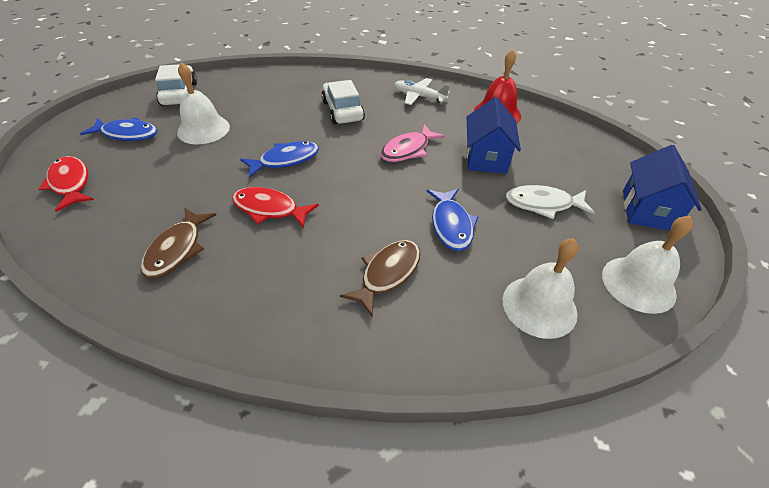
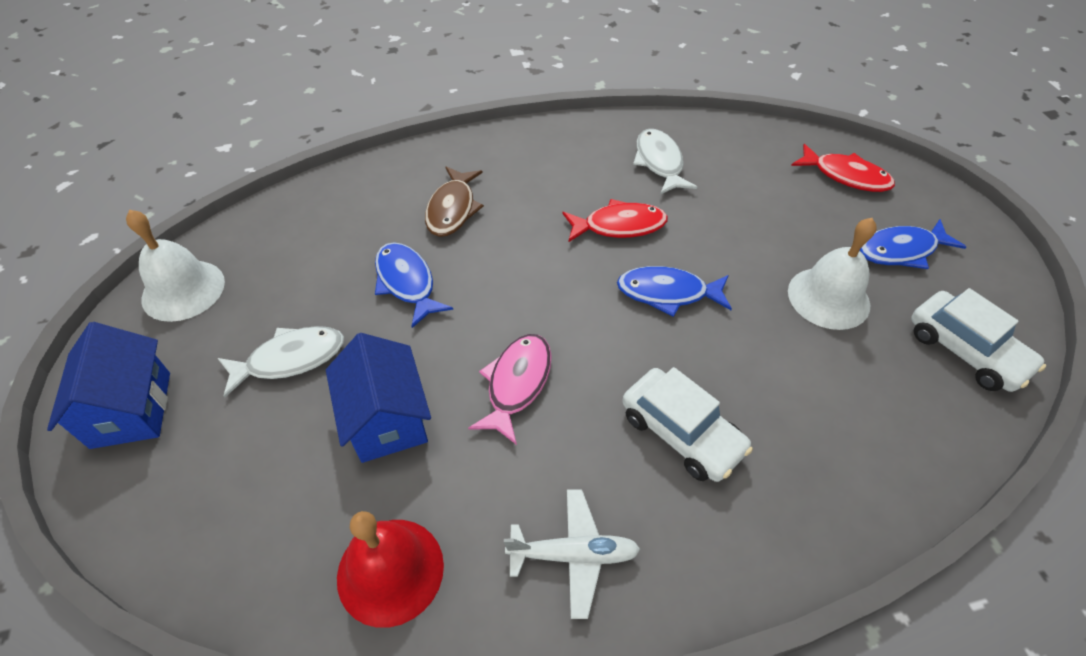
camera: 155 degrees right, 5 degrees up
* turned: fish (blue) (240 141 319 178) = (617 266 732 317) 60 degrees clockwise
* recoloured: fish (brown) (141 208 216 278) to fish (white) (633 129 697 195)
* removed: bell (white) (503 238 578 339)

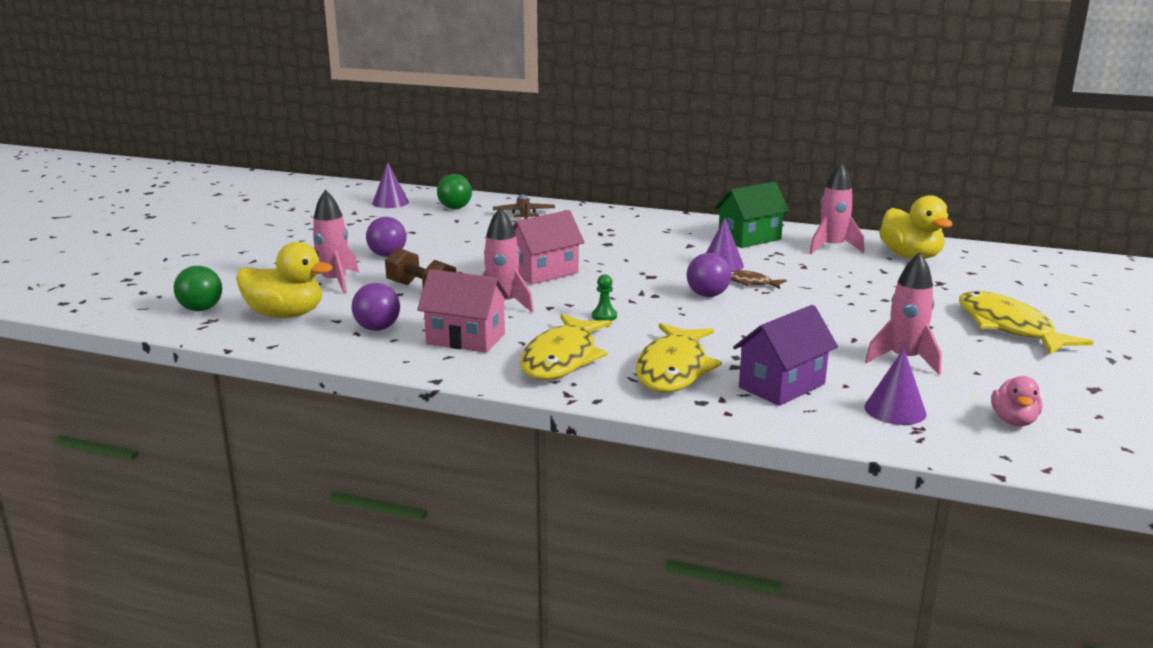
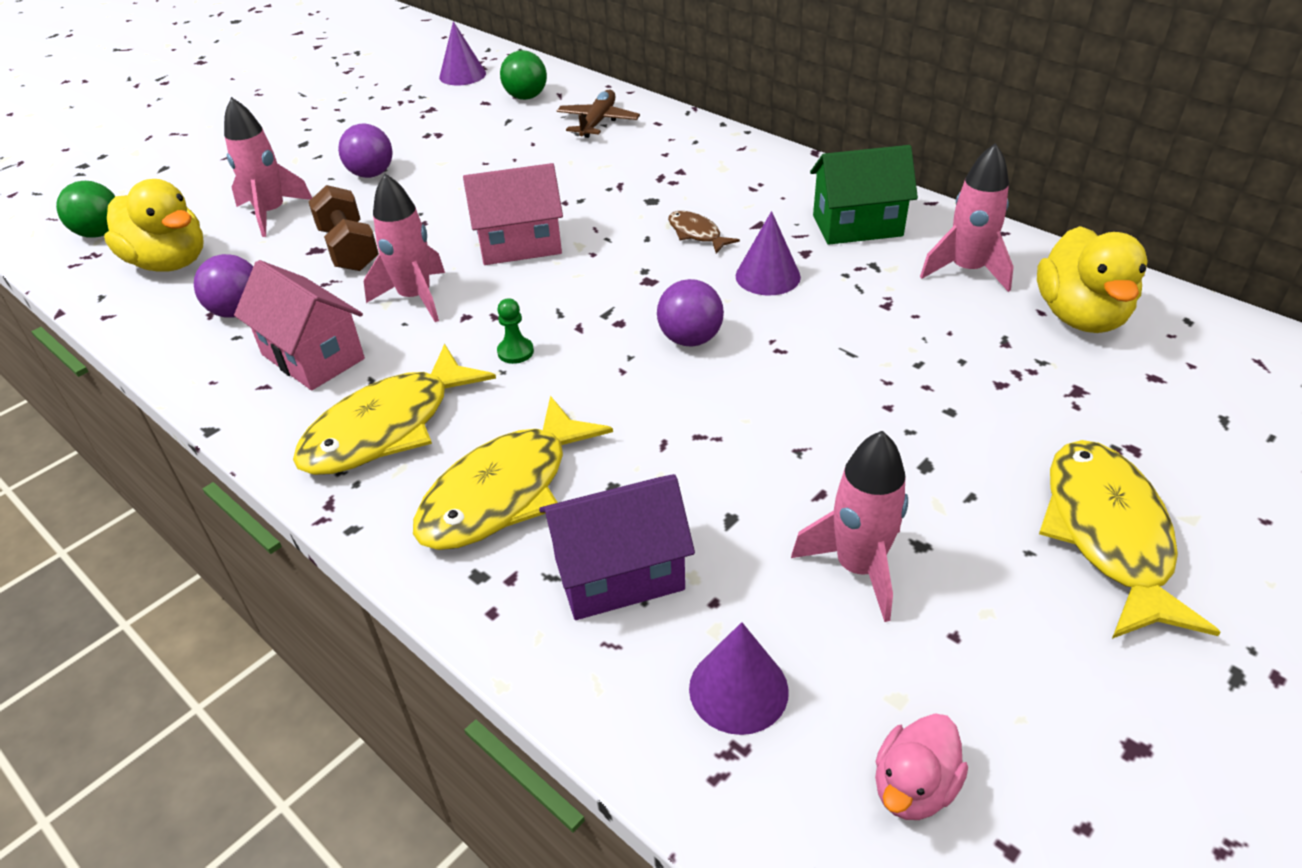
camera: 25 degrees right, 20 degrees up
* moved: fish (brown) (731 270 787 289) to (668 211 740 253)

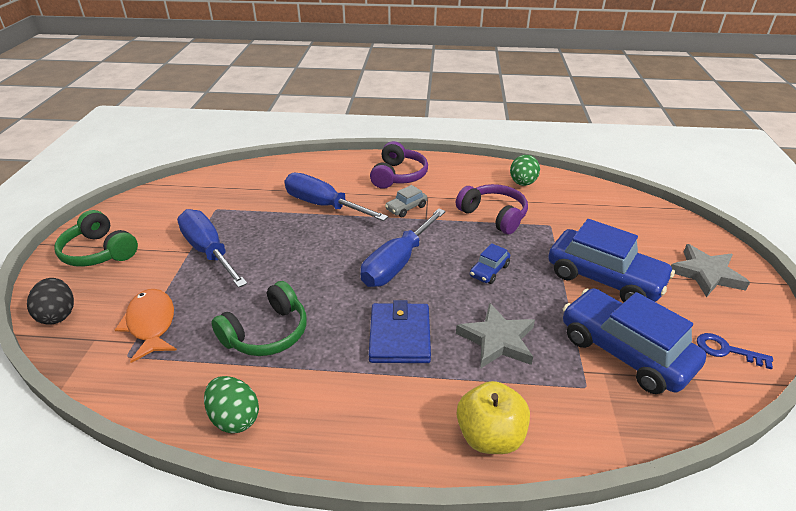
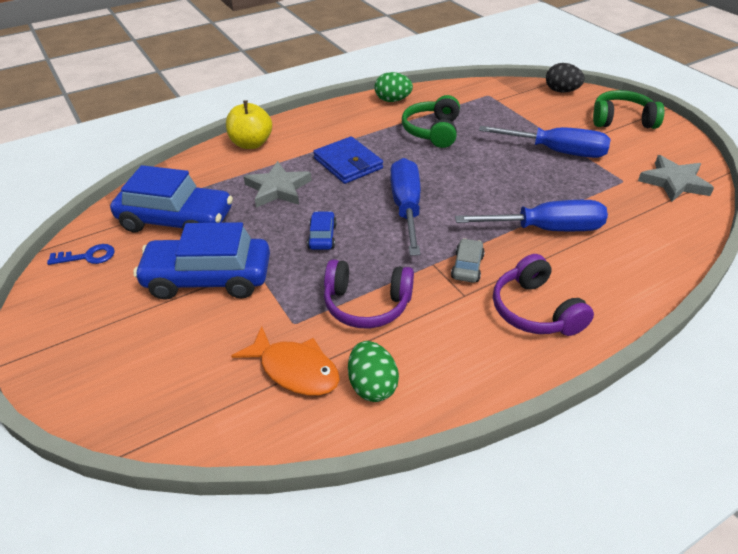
camera: 145 degrees right, 5 degrees up
* moved: fish (orange) (115 289 177 363) to (231 326 340 396)
* moved: star (grey) (671 244 750 297) to (638 155 714 202)

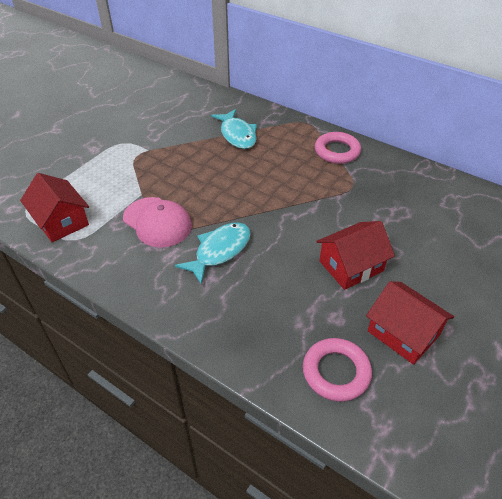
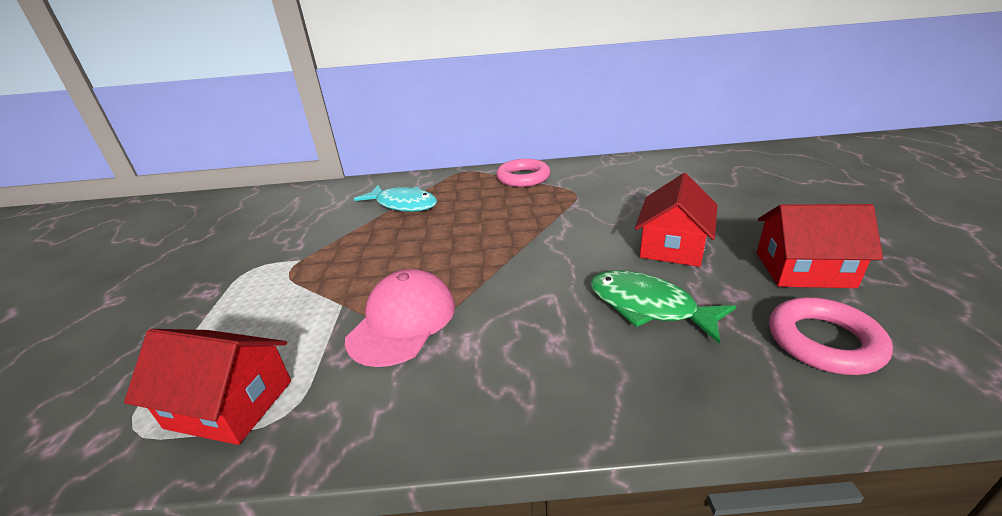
camera: 35 degrees left, 15 degrees down
* turned: cap (pink) (123 197 192 248) = (345 269 455 367) 75 degrees counterclockwise
* added: fish (green) (590 271 736 344)
* removed: fish (turquoise) (175 223 251 285)

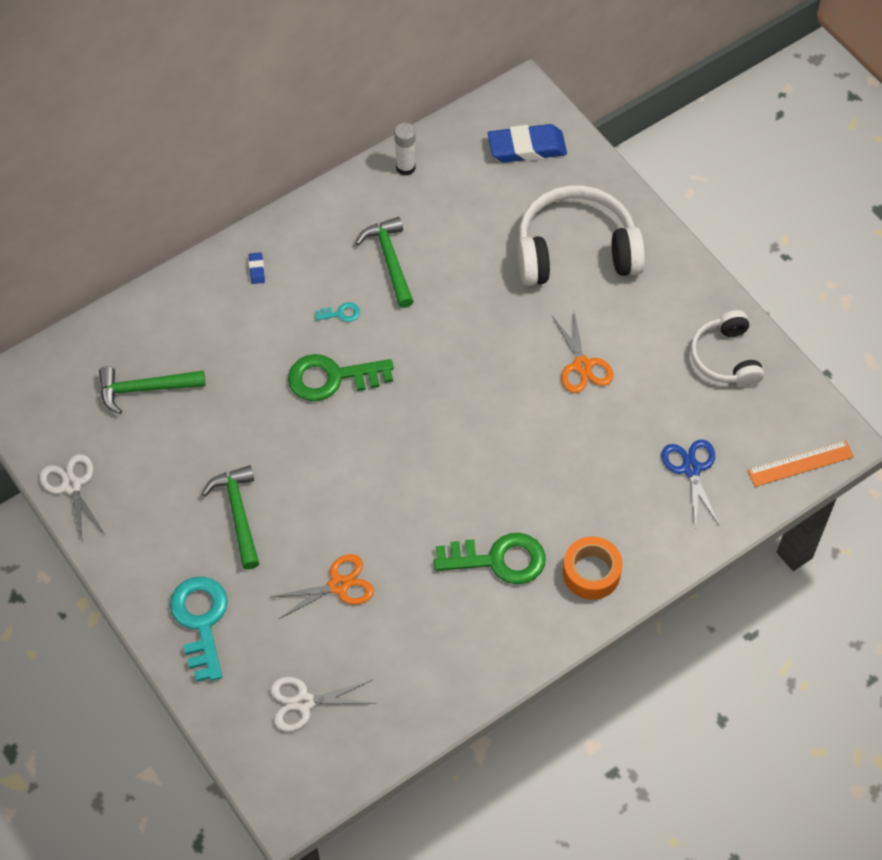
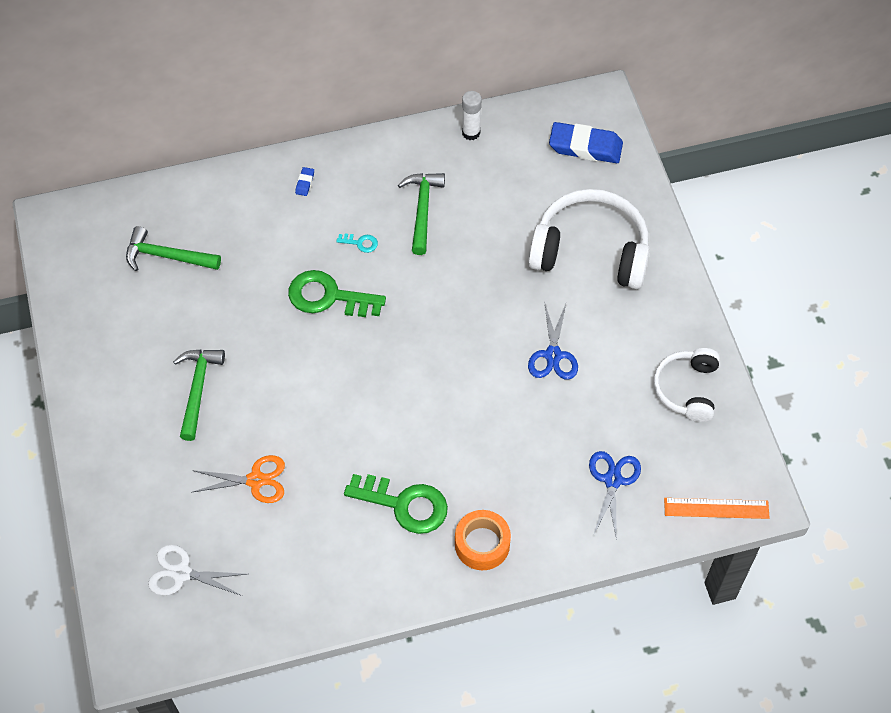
camera: 20 degrees right, 0 degrees up
* recoloured: scissors (orange) (552 312 614 393) to scissors (blue) (528 301 578 379)
* removed: scissors (white) (39 454 105 541)
* removed: key (turquoise) (170 576 228 682)

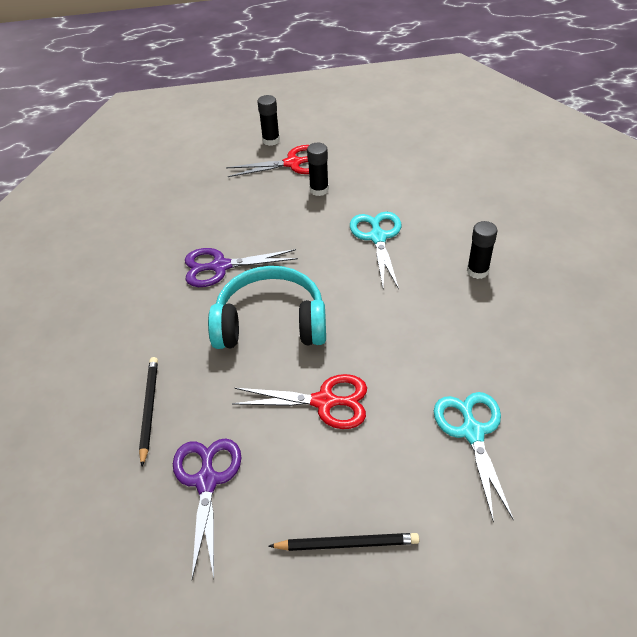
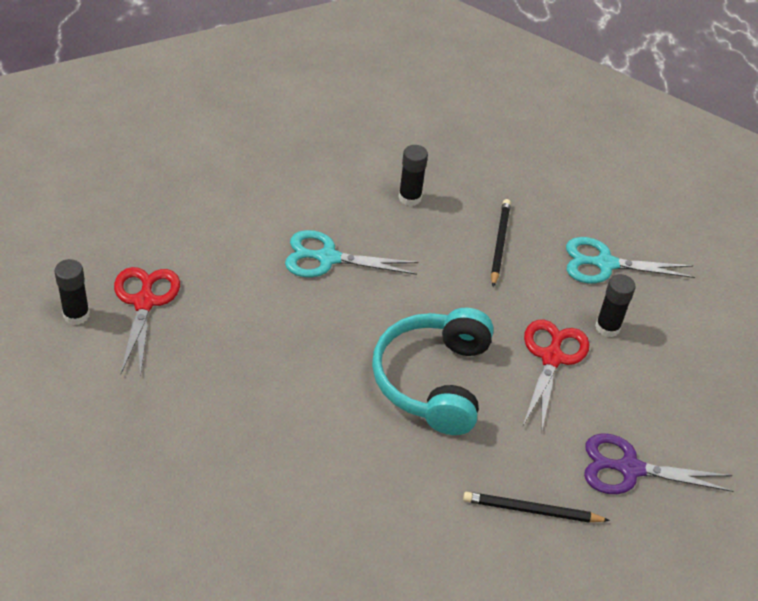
camera: 85 degrees left, 0 degrees up
* moved: pencil (black) (268 533 419 551) to (491 199 511 287)
* moved: glue stick (black) (307 143 329 196) to (595 274 636 337)
* removed: scissors (purple) (185 248 298 287)

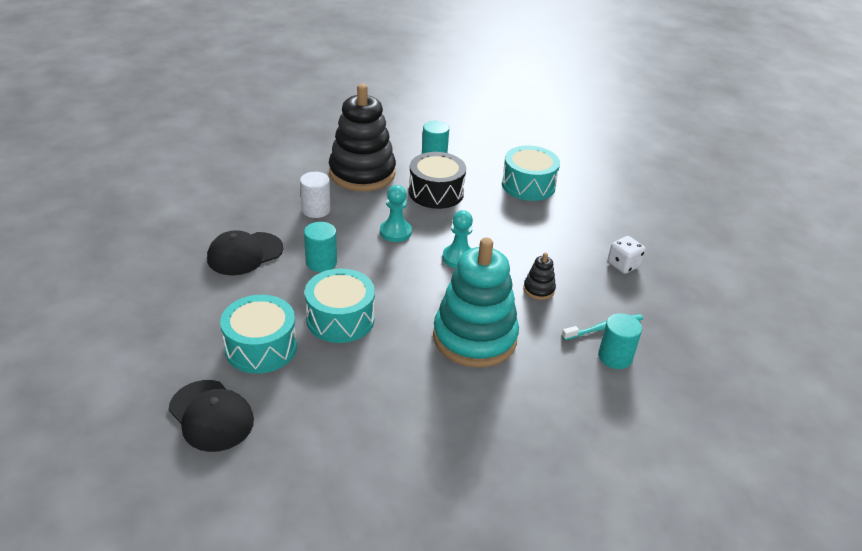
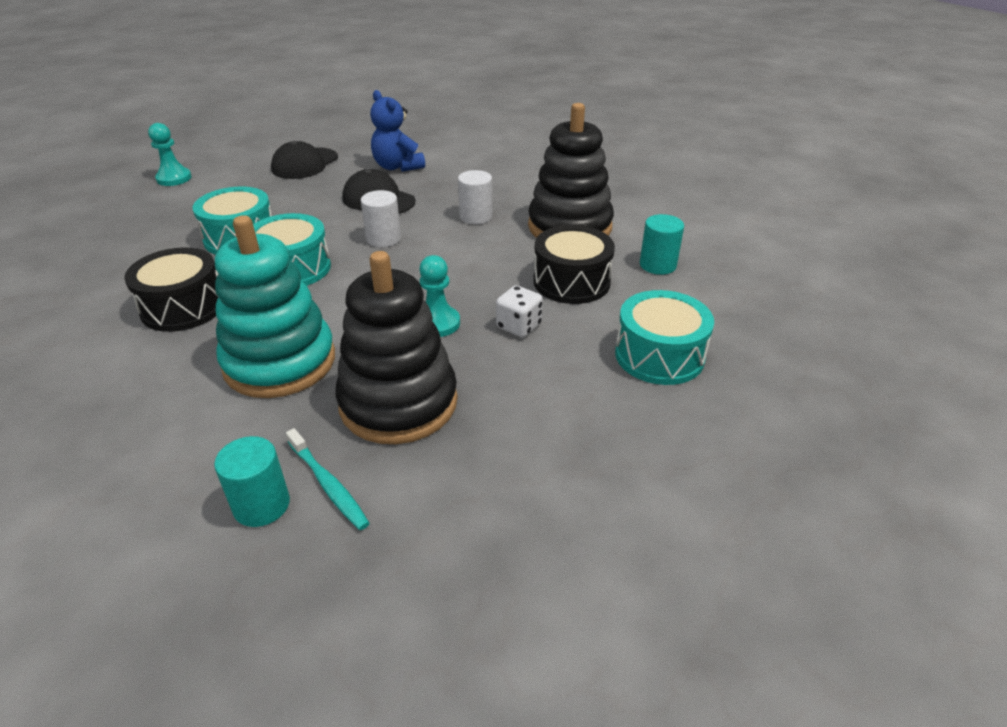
camera: 75 degrees right, 0 degrees up
* added: drum (black) (124 247 218 332)
* moved: pawn (turquoise) (380 185 412 242) to (148 123 192 186)
* moved: cap (black) (168 380 254 452) to (271 141 338 179)
* resized: stacking toy (black) (523 253 556 300) = (336 251 458 444) x2.47
* recoloured: cylinder (turquoise) (304 222 337 272) to cylinder (white) (361 190 401 247)
* added: teddy bear (blue) (371 90 425 172)
* moved: dice (white) (608 236 645 274) to (496 285 543 337)

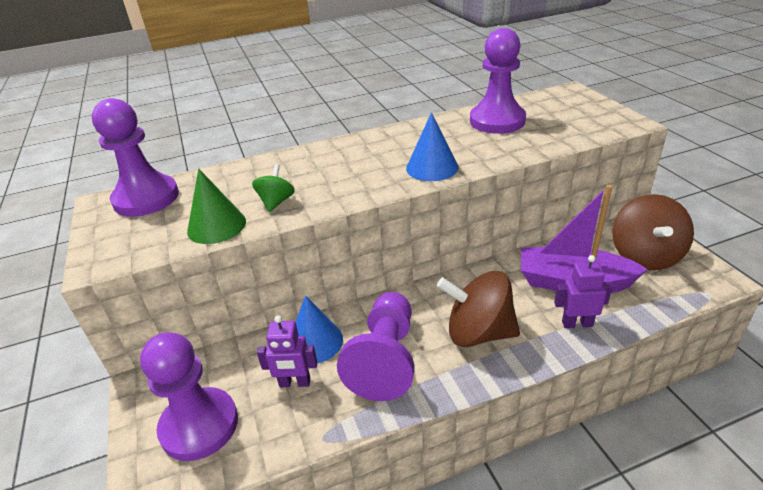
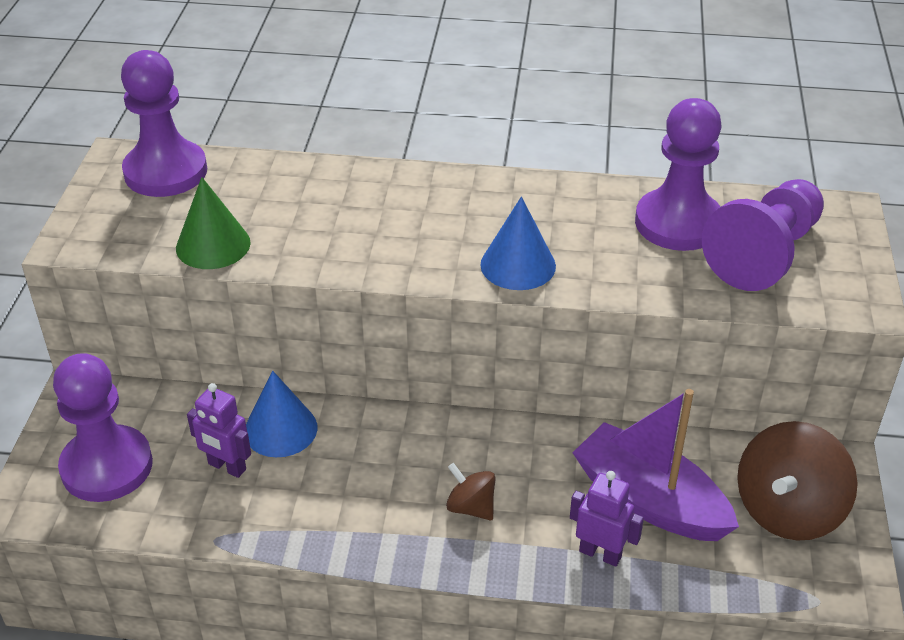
camera: 25 degrees right, 5 degrees up
* resized: spinning top (brown) (437 271 520 347) = (446 463 496 520) x0.51
* moved: pawn (purple) (337 292 414 401) to (702 179 824 291)
* removed: spinning top (green) (252 164 295 212)

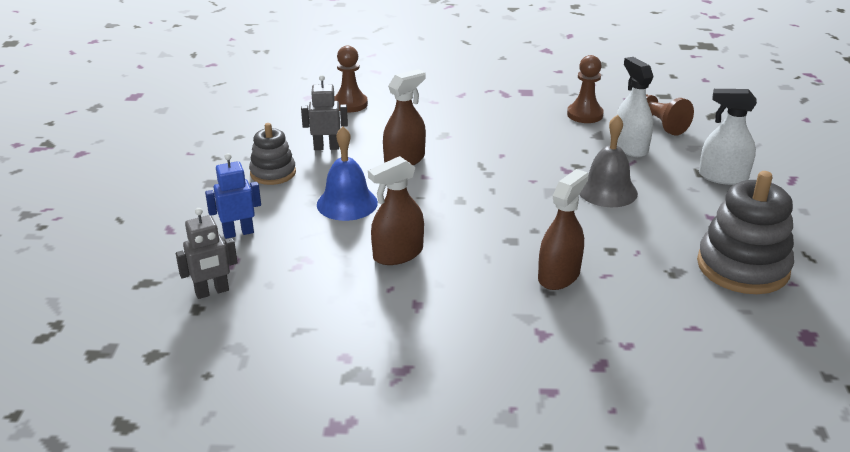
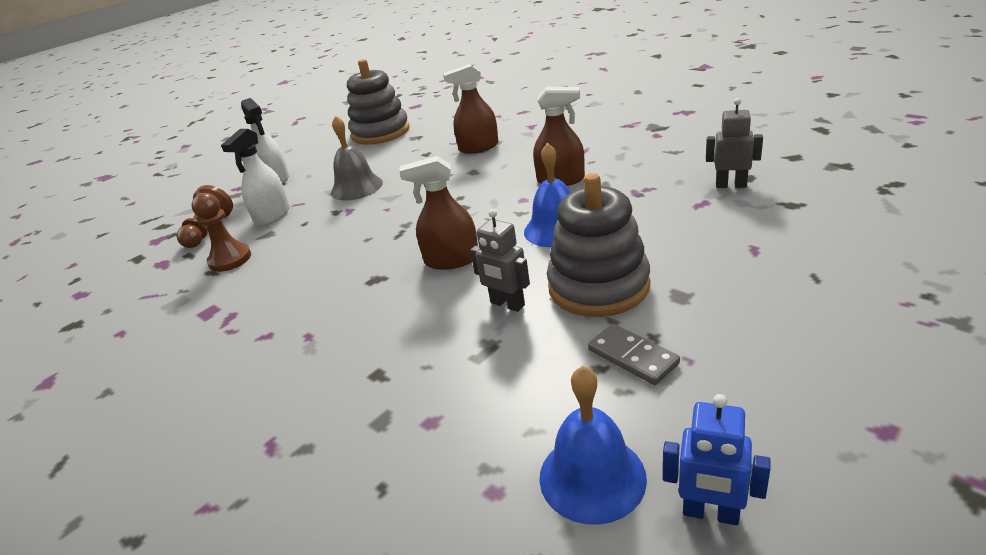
camera: 135 degrees left, 0 degrees up
* added: bell (blue) (539 366 647 525)
* resized: stacking toy (grey) (249 123 296 185) = (547 173 650 317) x1.69
* added: domino (grey) (588 324 680 385)
* moved: robot (blue) (205 153 261 239) to (663 394 771 526)
* removed: pawn (brown) (334 45 368 113)

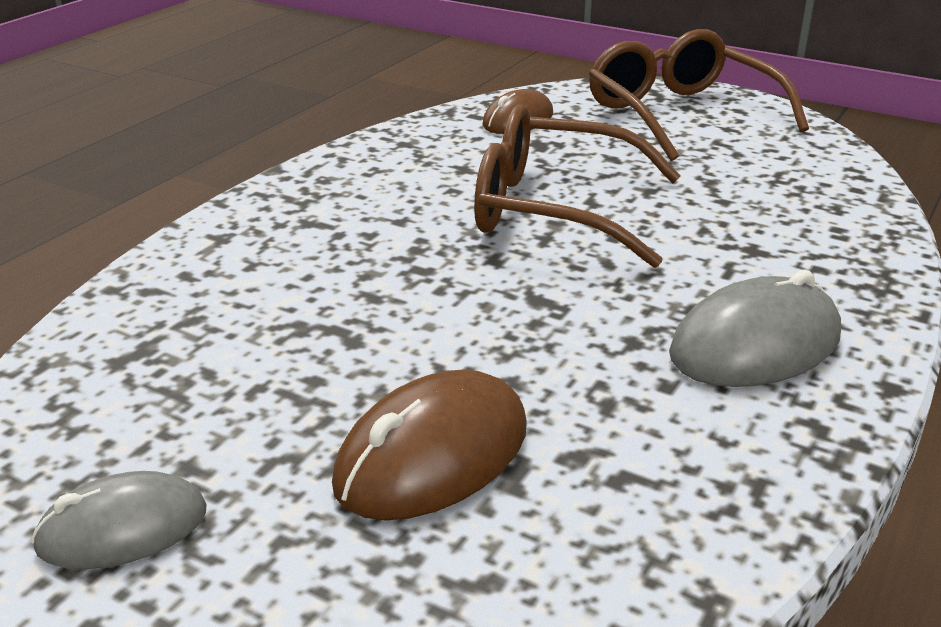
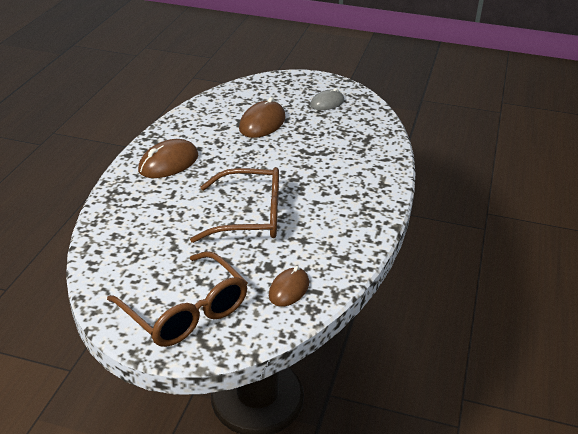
camera: 165 degrees right, 5 degrees up
* recoloured: mouse (grey) (669 270 841 387) to mouse (brown) (138 139 198 178)

